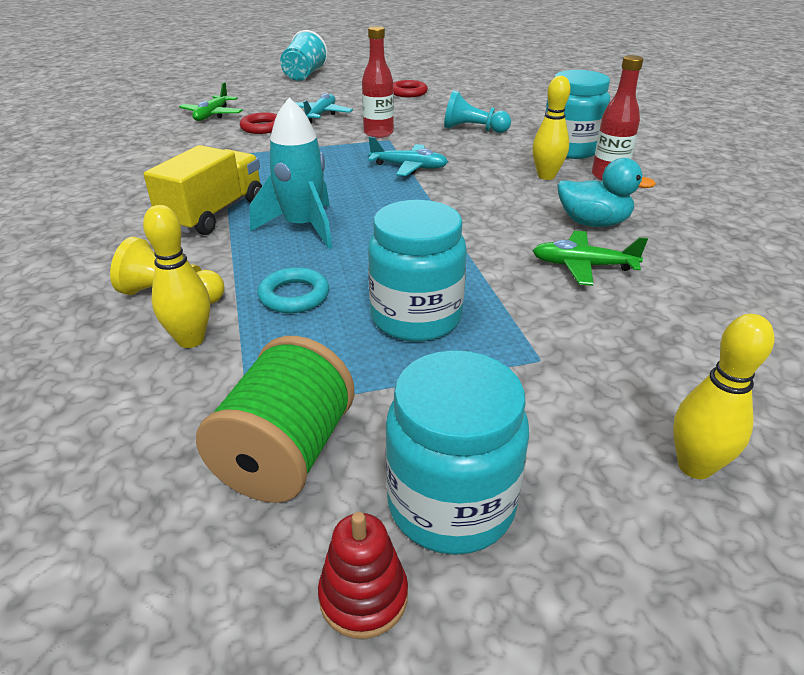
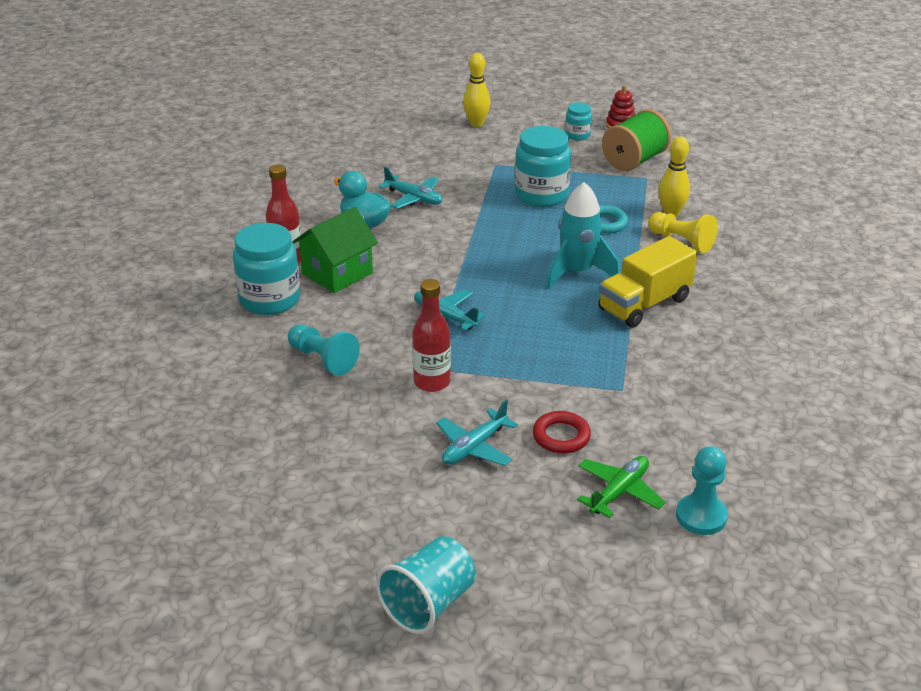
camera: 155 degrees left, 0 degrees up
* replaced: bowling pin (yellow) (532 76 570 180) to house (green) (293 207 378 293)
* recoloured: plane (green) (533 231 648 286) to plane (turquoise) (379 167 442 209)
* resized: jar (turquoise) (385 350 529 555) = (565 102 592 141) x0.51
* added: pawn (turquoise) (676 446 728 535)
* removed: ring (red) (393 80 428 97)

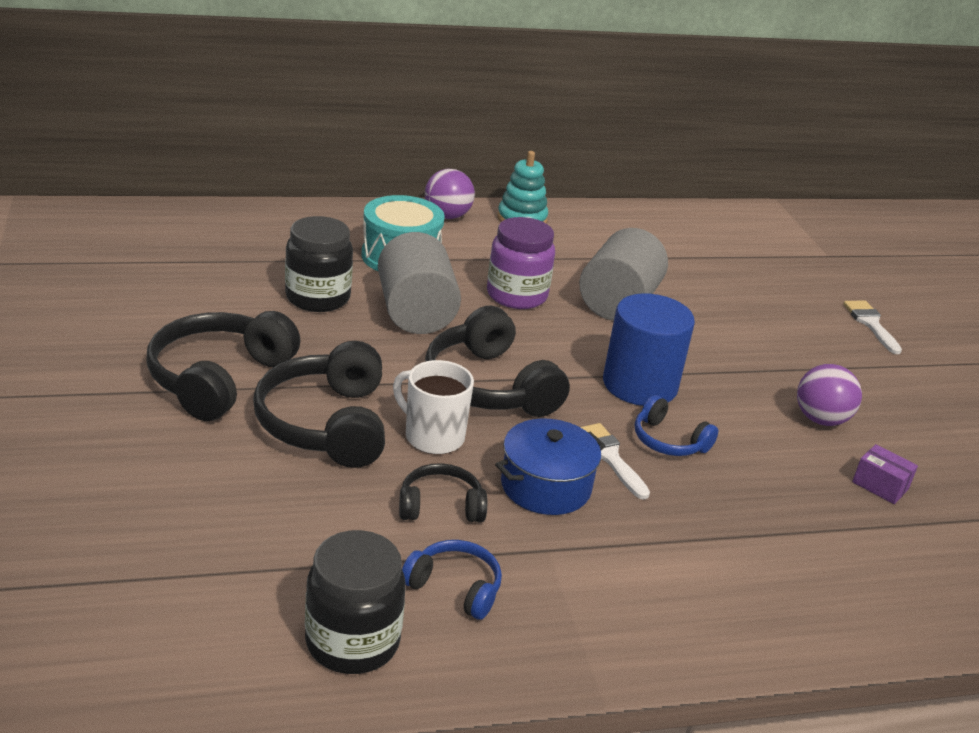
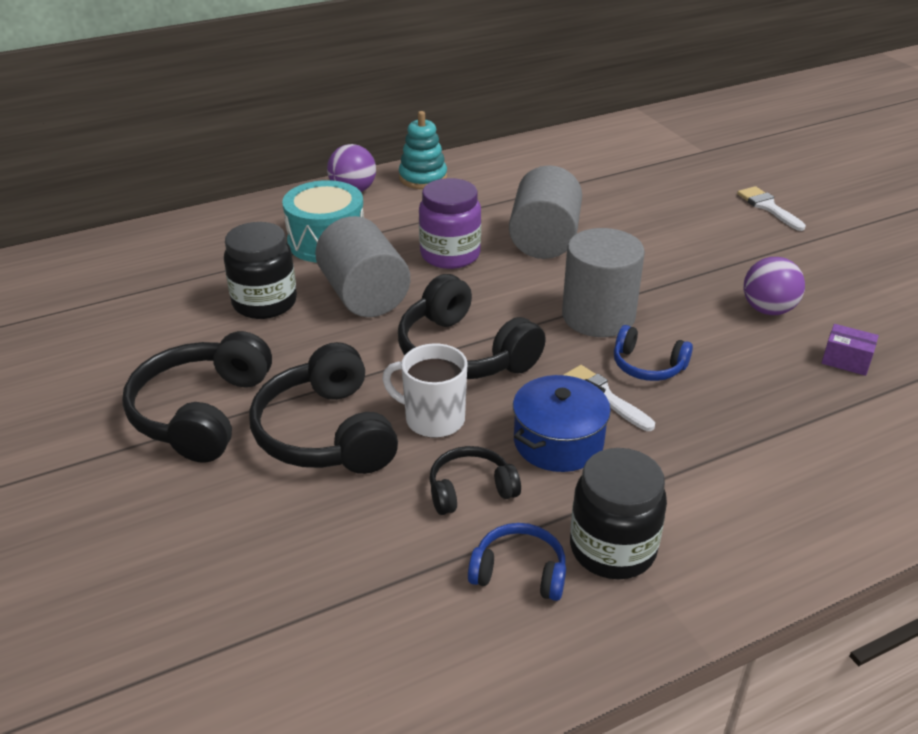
camera: 10 degrees left, 5 degrees up
* recoloured: cylinder (blue) (603 293 695 406) to cylinder (grey) (562 228 645 337)
* moved: jar (black) (305 530 406 674) to (570 448 667 579)

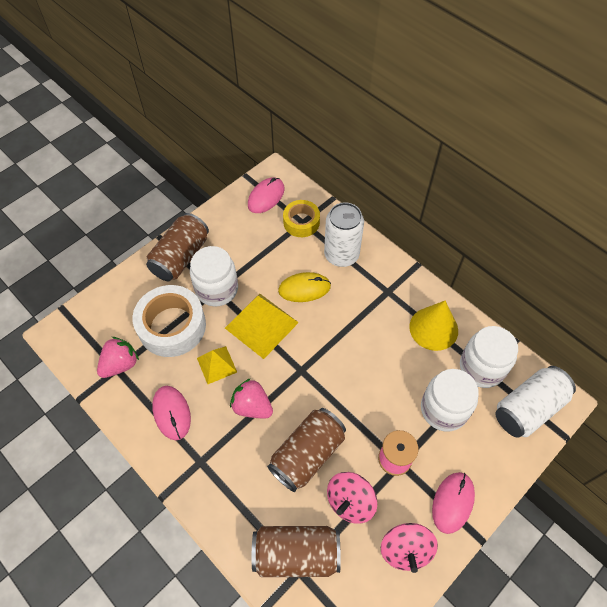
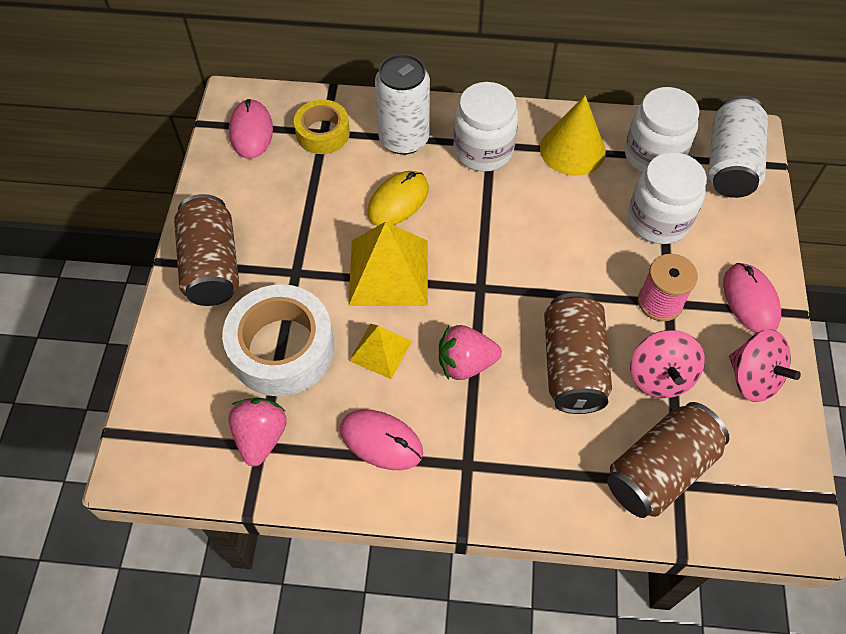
camera: 40 degrees left, 0 degrees up
* moved: jar (white) (190 246 238 307) to (453 82 518 172)

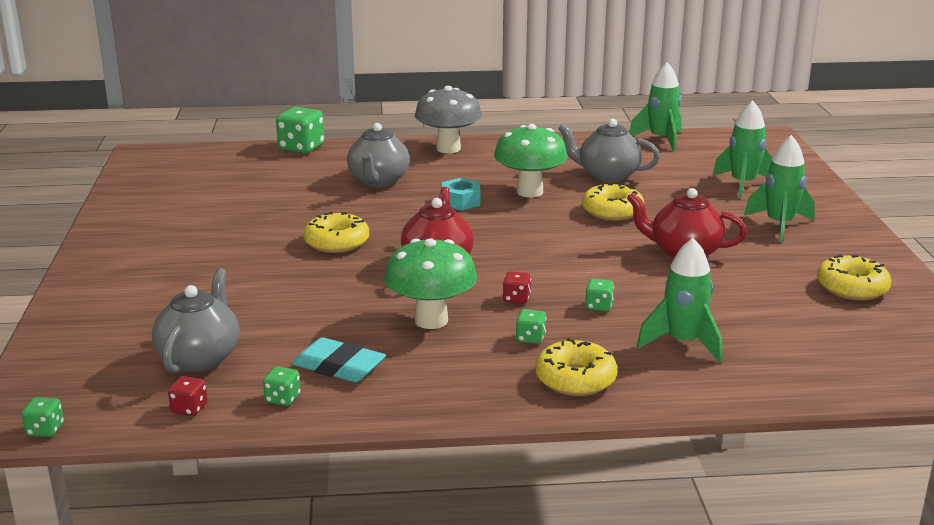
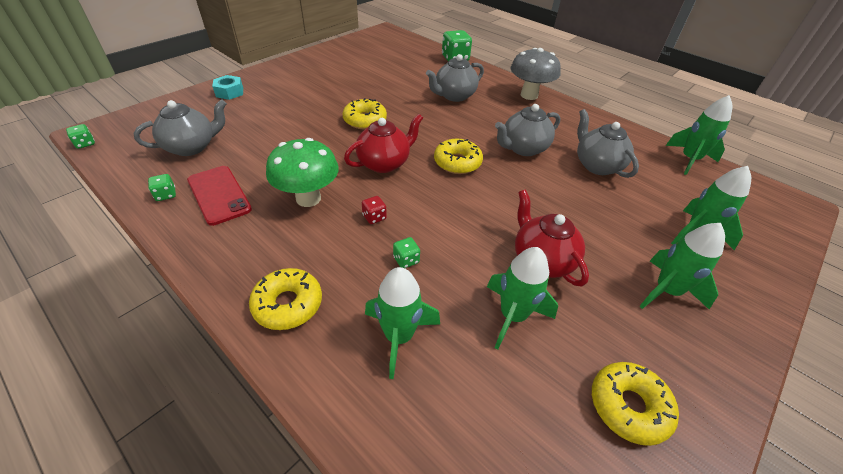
camera: 45 degrees right, 20 degrees up
* replaced: eraser (turquoise) (292 337 386 382) to phone (red) (187 166 252 226)
* moved: nut (turquoise) (442 178 480 210) to (212 75 243 100)
* moved: donut (yellow) (582 183 644 221) to (434 139 483 174)
* added: rocket (green) (487 247 558 350)
* replaced: mushroom (green) (494 124 568 198) to teapot (grey) (495 104 560 156)
* removed: dice (red) (168 376 208 416)
* removed: dice (green) (516 309 546 344)

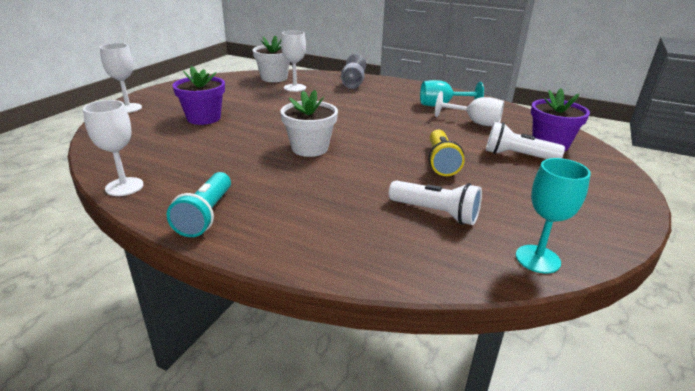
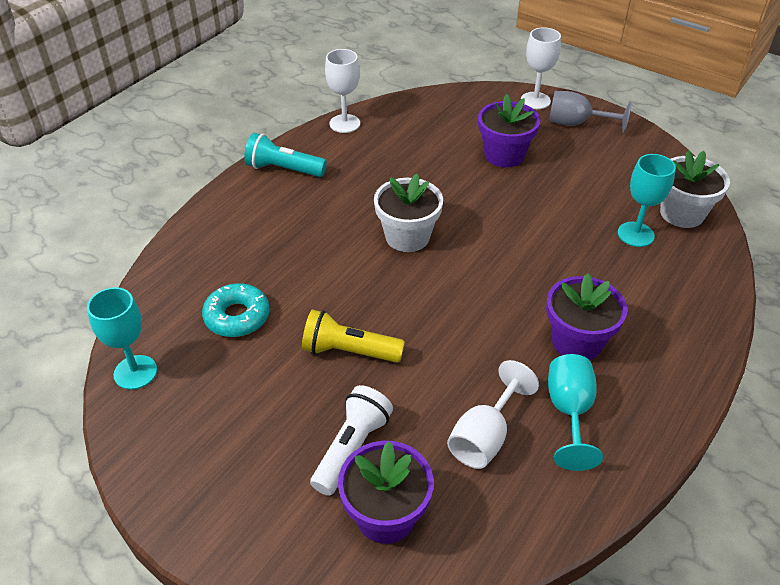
camera: 100 degrees right, 15 degrees up
* replaced: flashlight (white) (389 180 482 225) to donut (turquoise) (202 283 270 337)
* added: flower pot (purple) (546 273 627 360)
* moved: goblet (grey) (341 54 366 89) to (549 91 631 134)
* recoloured: goblet (white) (281 30 306 92) to goblet (turquoise) (618 154 676 247)

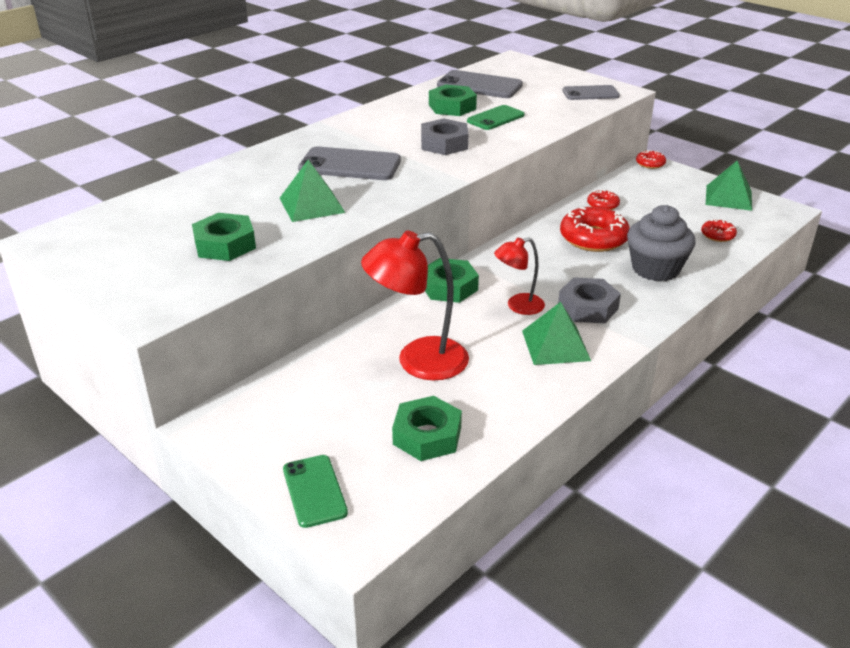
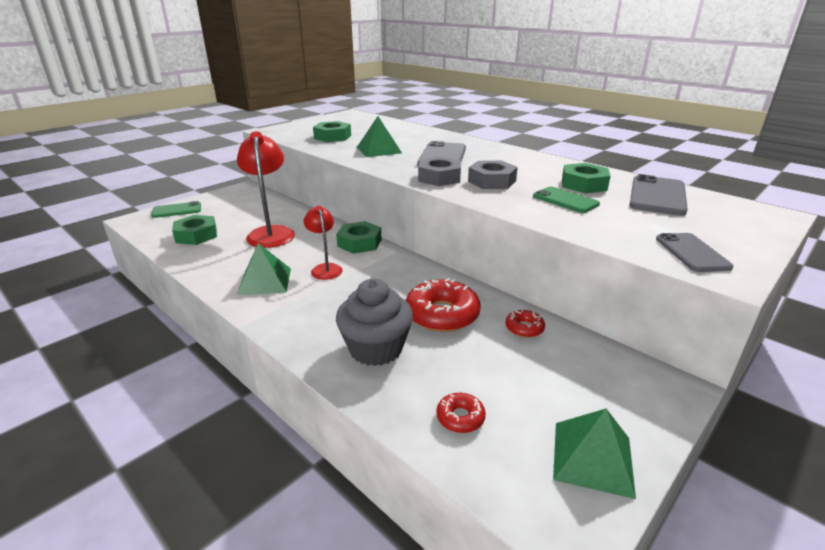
camera: 90 degrees right, 5 degrees down
* moved: nut (grey) (558 277 621 323) to (418 157 461 186)
* removed: donut (red) (636 150 666 169)

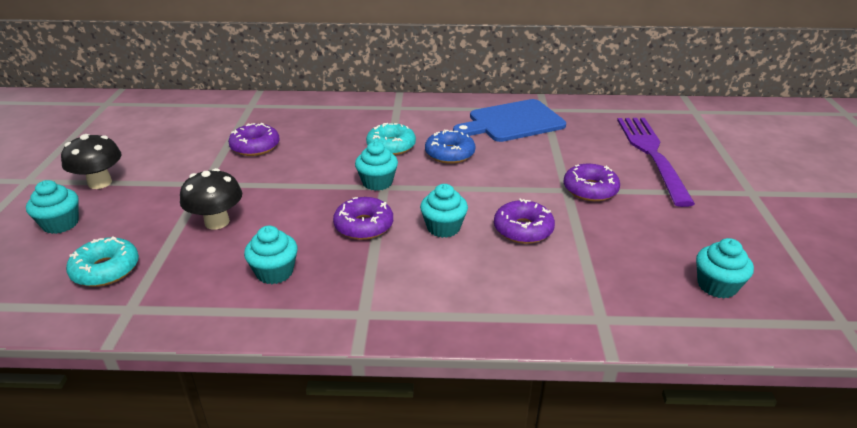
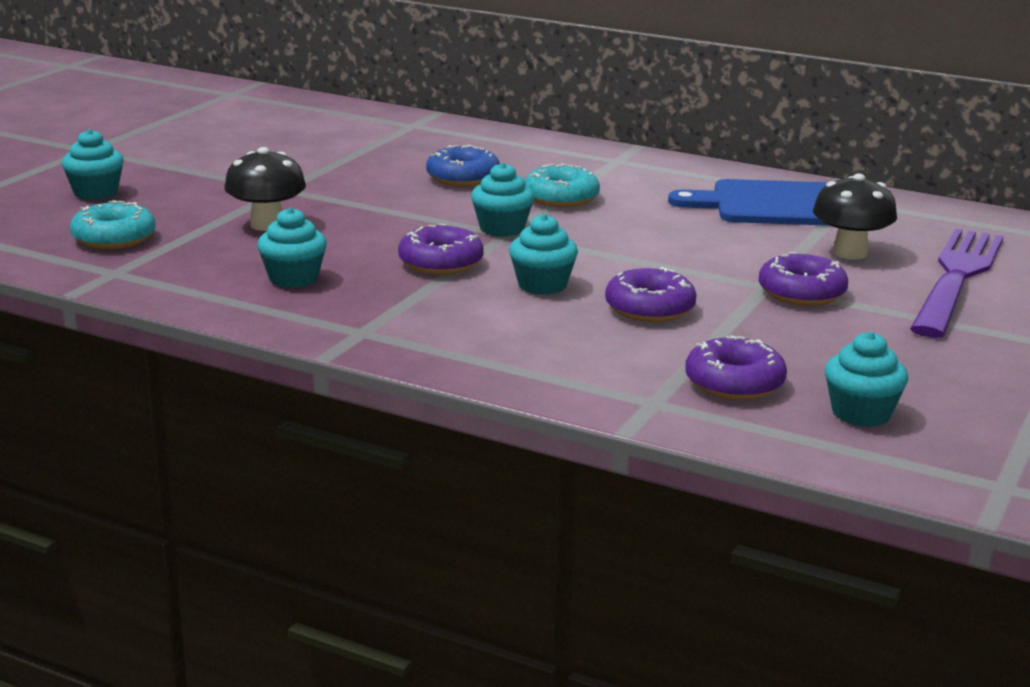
camera: 25 degrees right, 10 degrees down
* moved: donut (blue) (425 130 475 164) to (426 145 500 186)
* moved: donut (purple) (228 123 280 156) to (685 335 787 400)
* moved: mushroom (black) (61 134 122 189) to (813 173 897 259)

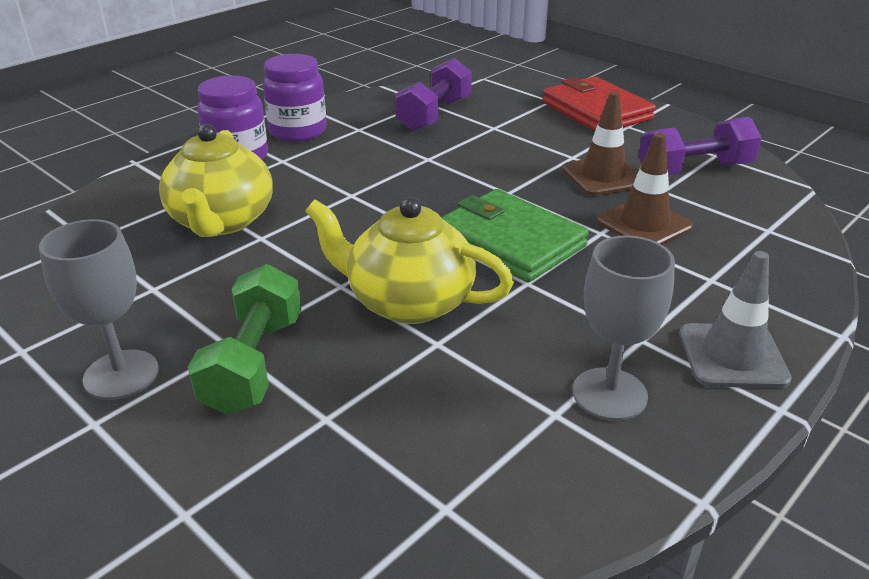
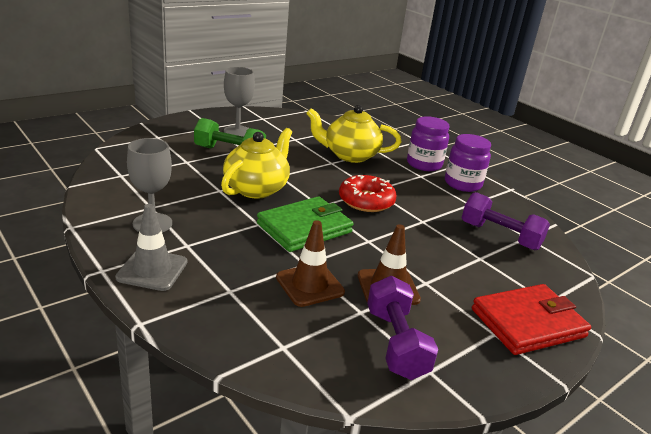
camera: 95 degrees right, 5 degrees down
* added: donut (red) (339 175 397 212)

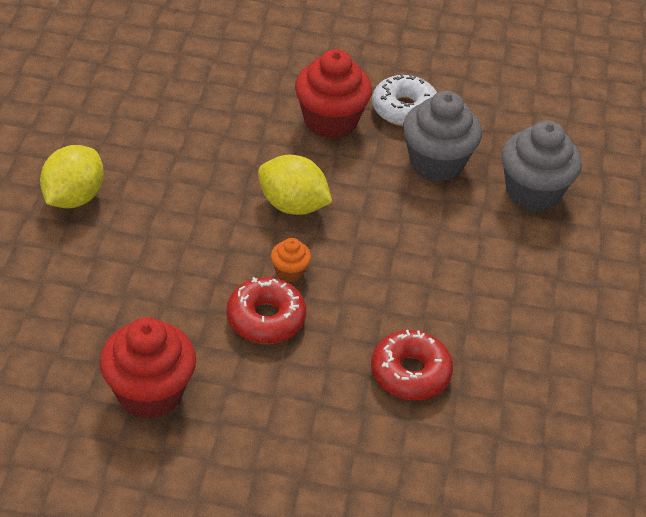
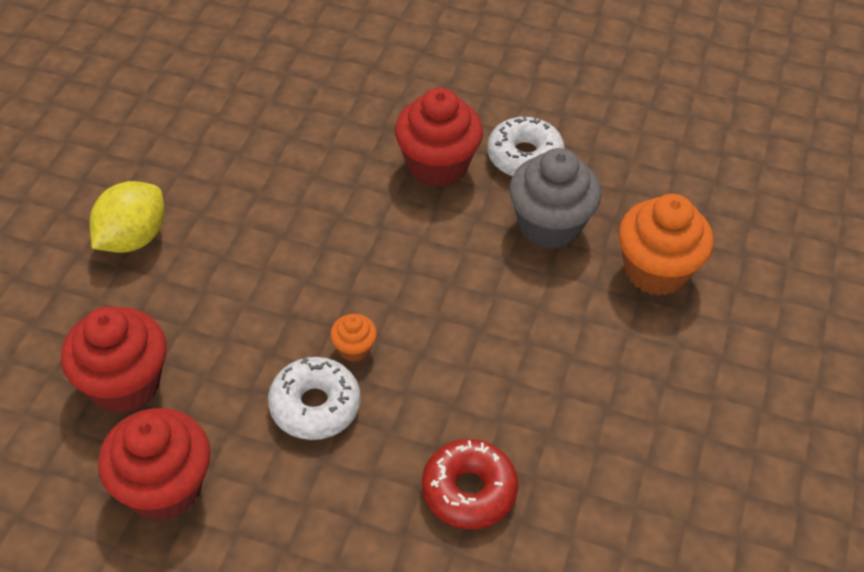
camera: 10 degrees right, 5 degrees up
* added: cupcake (red) (61 306 167 413)
* recoloured: donut (red) (227 277 306 344) to donut (white) (268 357 360 440)
* recoloured: cupcake (grey) (502 120 582 212) to cupcake (orange) (618 194 714 296)
* removed: lemon (yellow) (258 155 332 215)

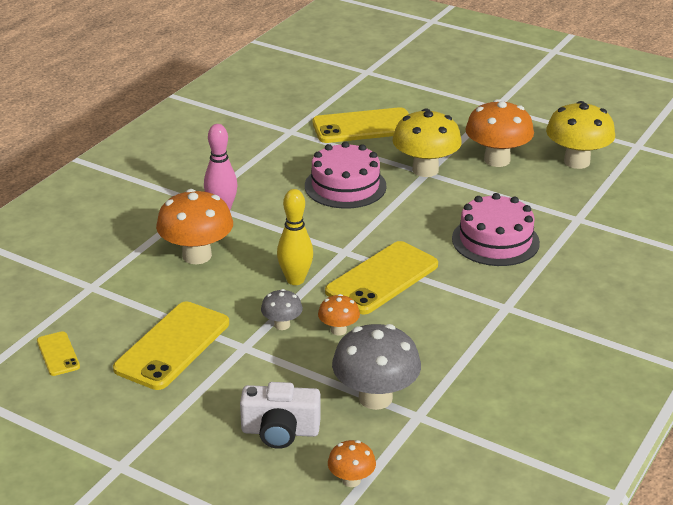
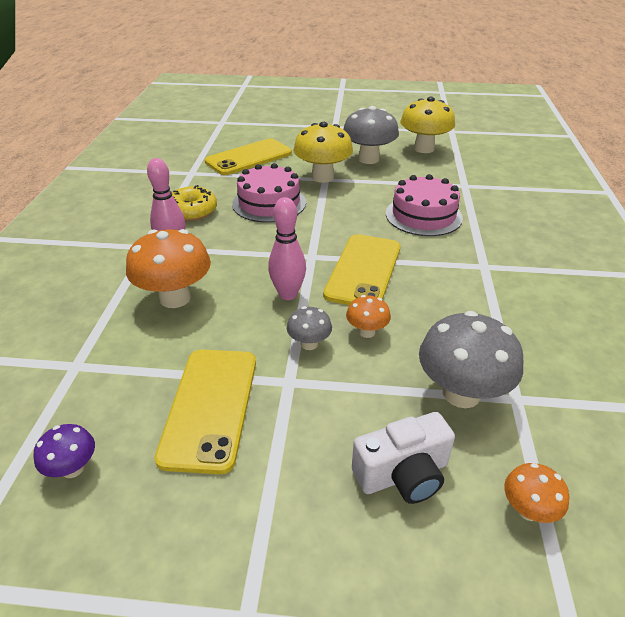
camera: 25 degrees left, 5 degrees up
* replaced: phone (yellow) (37 331 80 376) to mushroom (purple) (33 424 95 478)
* added: donut (yellow) (172 185 217 221)
* recoloured: bowling pin (yellow) (277 189 313 285) to bowling pin (pink) (268 197 306 300)
* recoloured: mushroom (orange) (466 99 534 167) to mushroom (grey) (343 106 399 164)

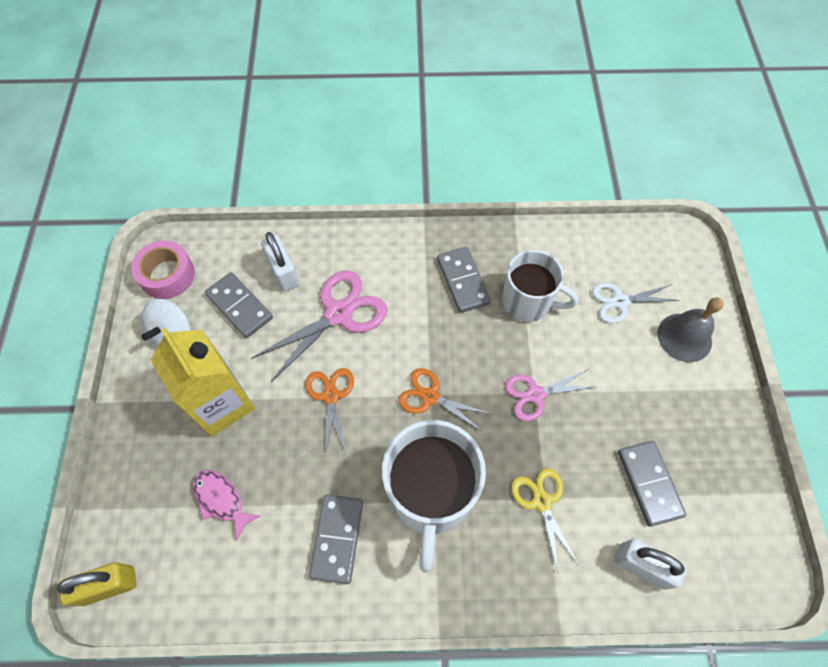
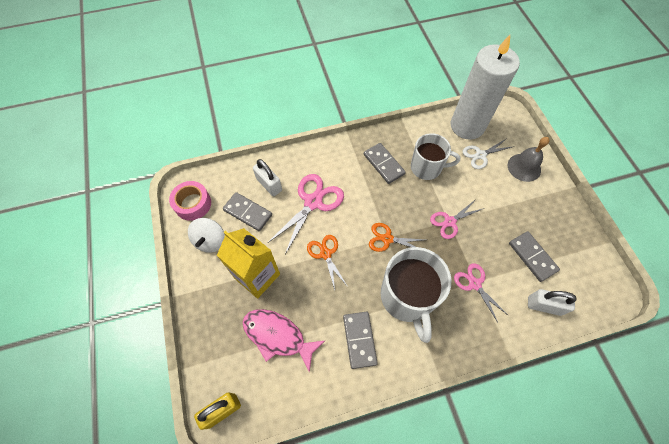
camera: 15 degrees left, 0 degrees up
* resized: fish (pink) (192 470 260 540) = (243 309 326 372) x1.60
* added: candle (white) (451 35 520 140)
* recoloured: scissors (yellow) (511 468 579 573) to scissors (pink) (454 263 509 322)

